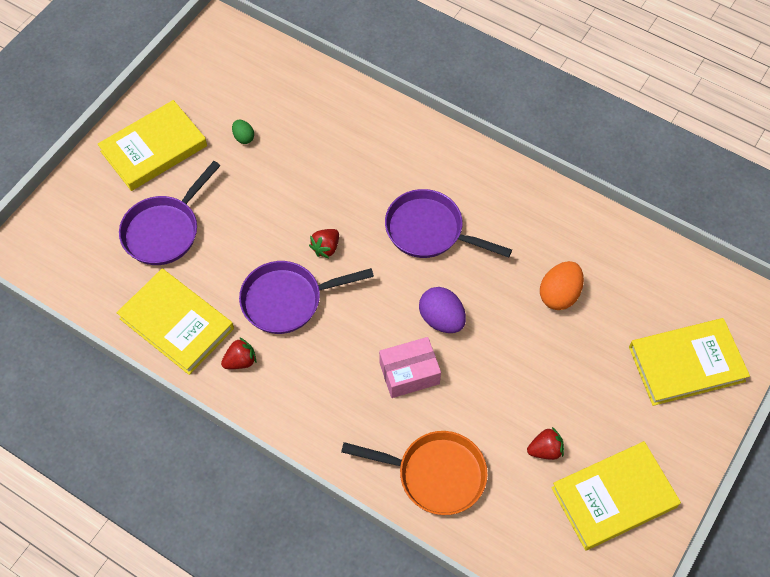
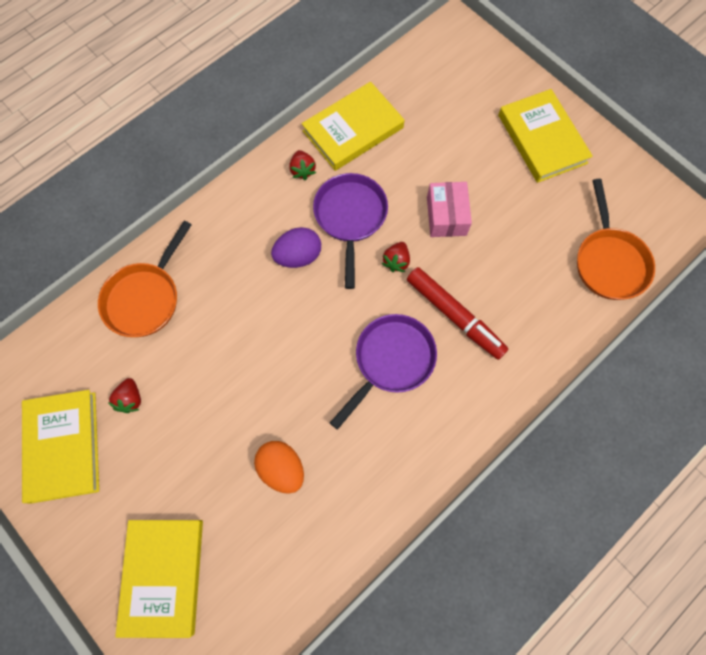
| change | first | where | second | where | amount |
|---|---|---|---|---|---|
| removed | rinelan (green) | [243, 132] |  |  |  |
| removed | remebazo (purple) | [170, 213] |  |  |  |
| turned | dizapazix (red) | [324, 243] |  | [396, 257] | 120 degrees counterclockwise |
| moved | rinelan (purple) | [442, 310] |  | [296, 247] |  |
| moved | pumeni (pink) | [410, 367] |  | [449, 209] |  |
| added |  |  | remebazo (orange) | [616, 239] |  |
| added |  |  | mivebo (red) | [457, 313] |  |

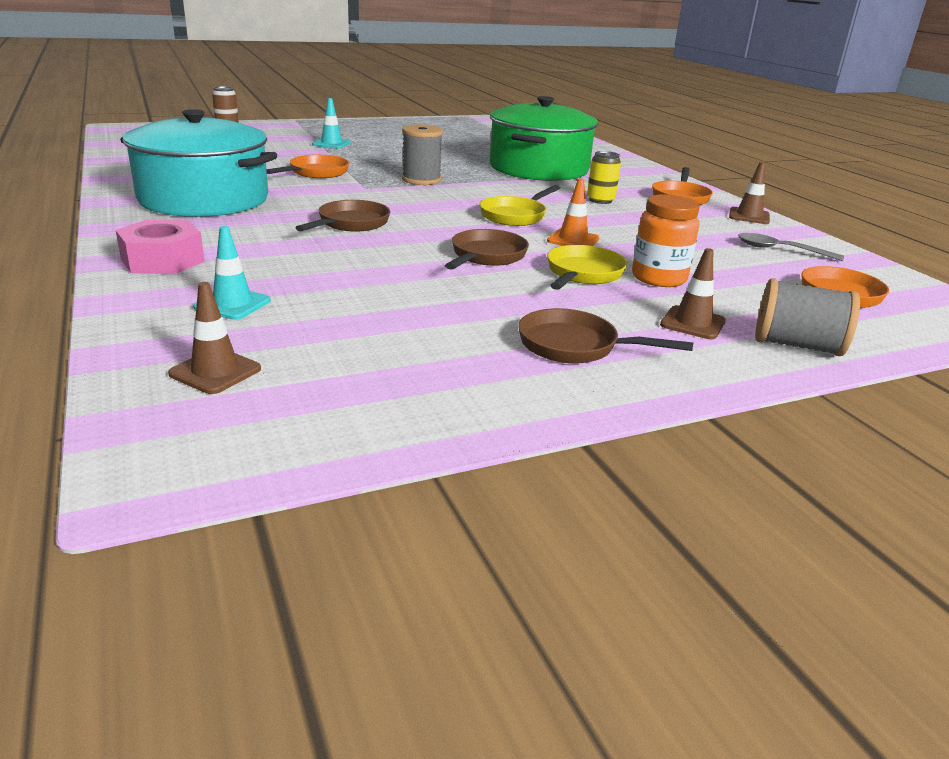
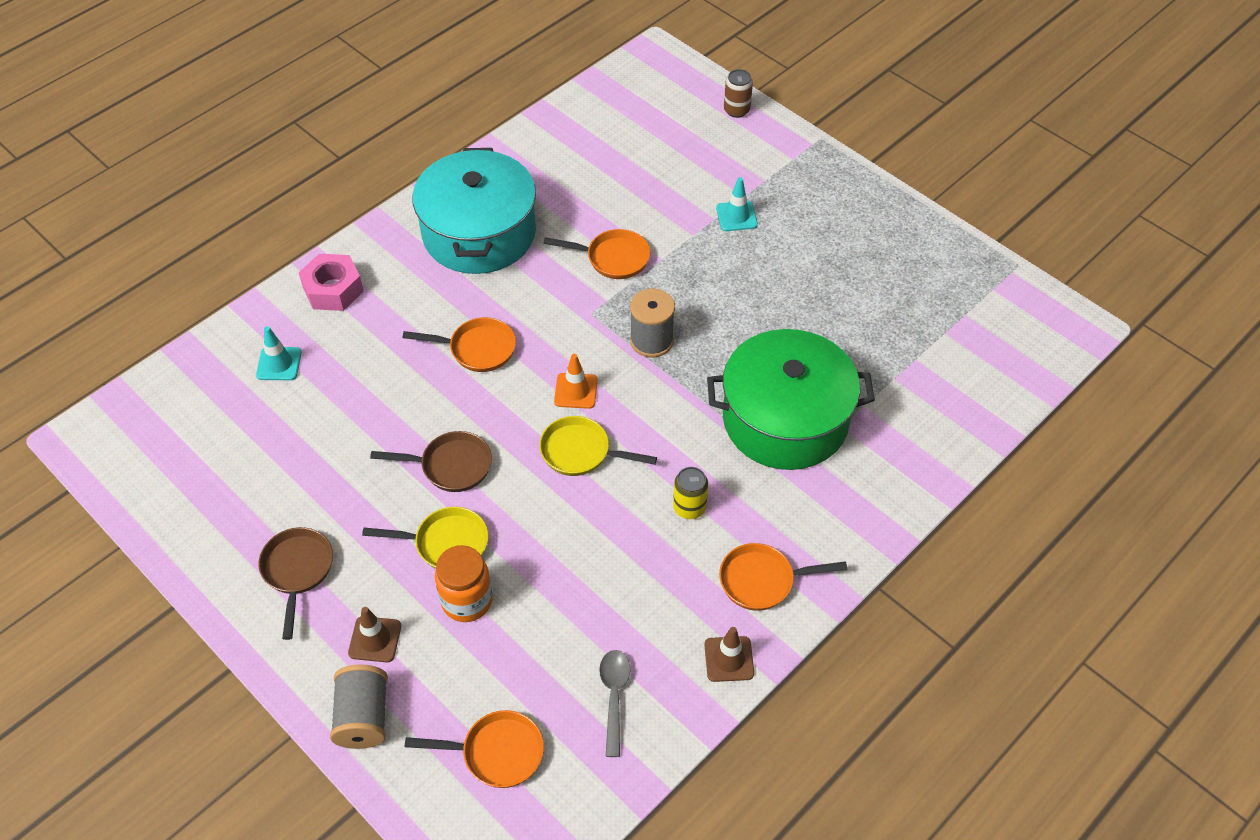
| change | first | where | second | where | amount |
|---|---|---|---|---|---|
| moved | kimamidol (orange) | [573, 212] |  | [576, 381] |  |
| recoloured | remebazo (brown) | [342, 216] | remebazo (orange) | [459, 344] |  |
| removed | kimamidol (brown) | [214, 338] |  |  |  |

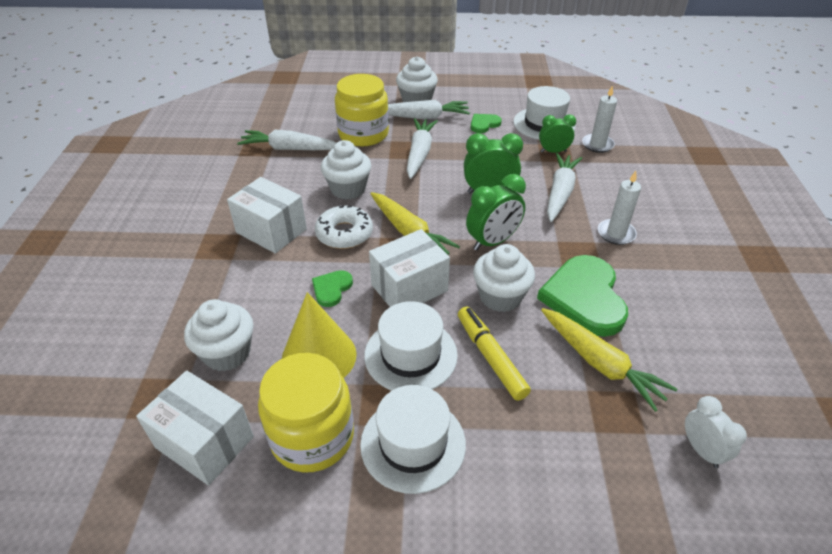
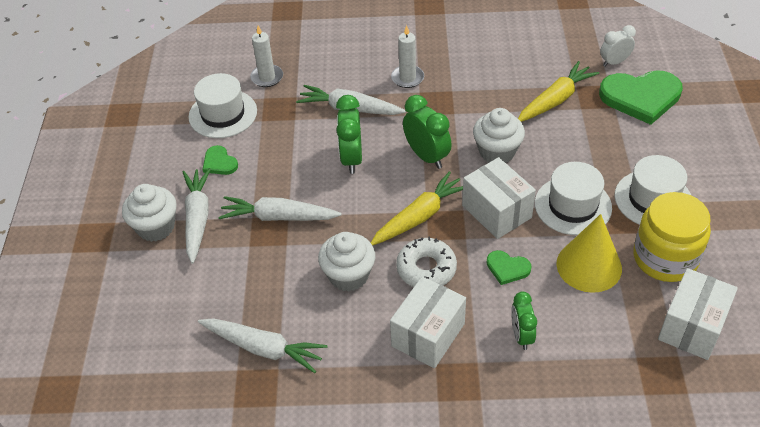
| change | first | where | second | where | amount |
|---|---|---|---|---|---|
| removed | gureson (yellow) | [362, 110] |  |  |  |
| moved | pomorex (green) | [557, 133] |  | [524, 320] |  |
| turned | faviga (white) | [287, 140] |  | [262, 345] | 75 degrees counterclockwise |
| moved | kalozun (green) | [582, 296] |  | [641, 97] |  |
| removed | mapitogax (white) | [218, 335] |  |  |  |
| removed | mivebo (yellow) | [494, 353] |  |  |  |

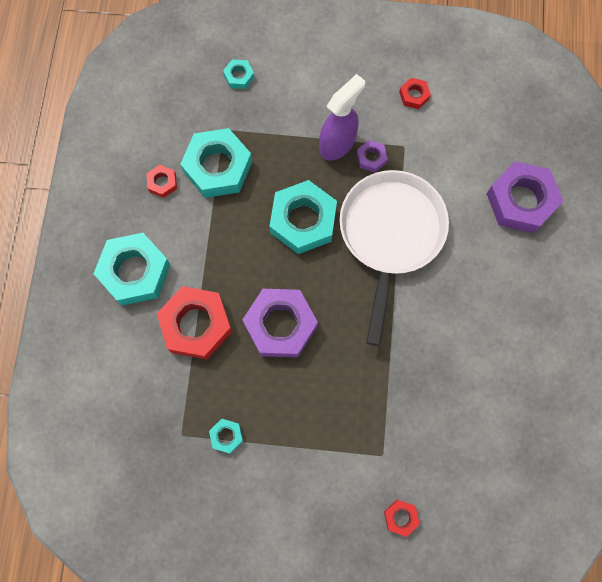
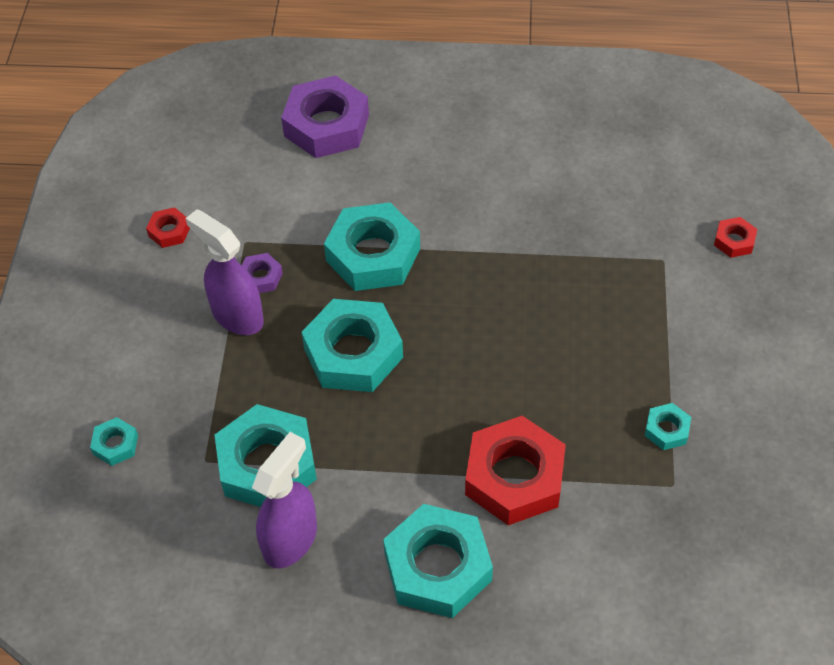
| change | first | where | second | where | amount |
|---|---|---|---|---|---|
| replaced | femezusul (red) | [161, 181] | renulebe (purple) | [284, 500] |  |
| replaced | remebazo (white) | [394, 258] | femezusul (turquoise) | [372, 246] |  |
| removed | femezusul (purple) | [280, 323] |  |  |  |

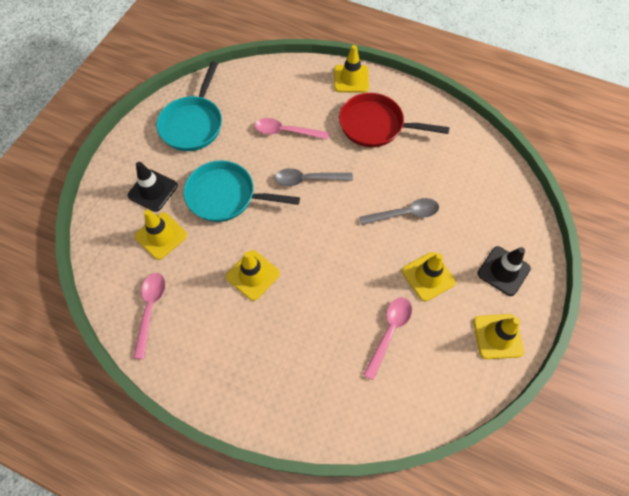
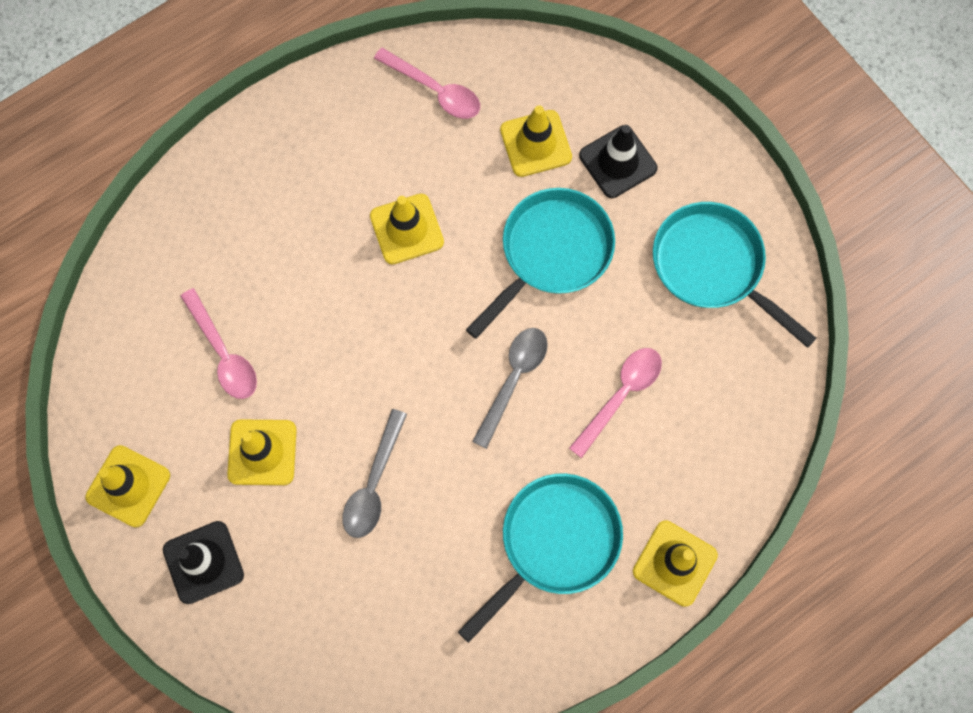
| change | first | where | second | where | amount |
|---|---|---|---|---|---|
| recoloured | remebazo (red) | [394, 120] | remebazo (turquoise) | [540, 558] |  |

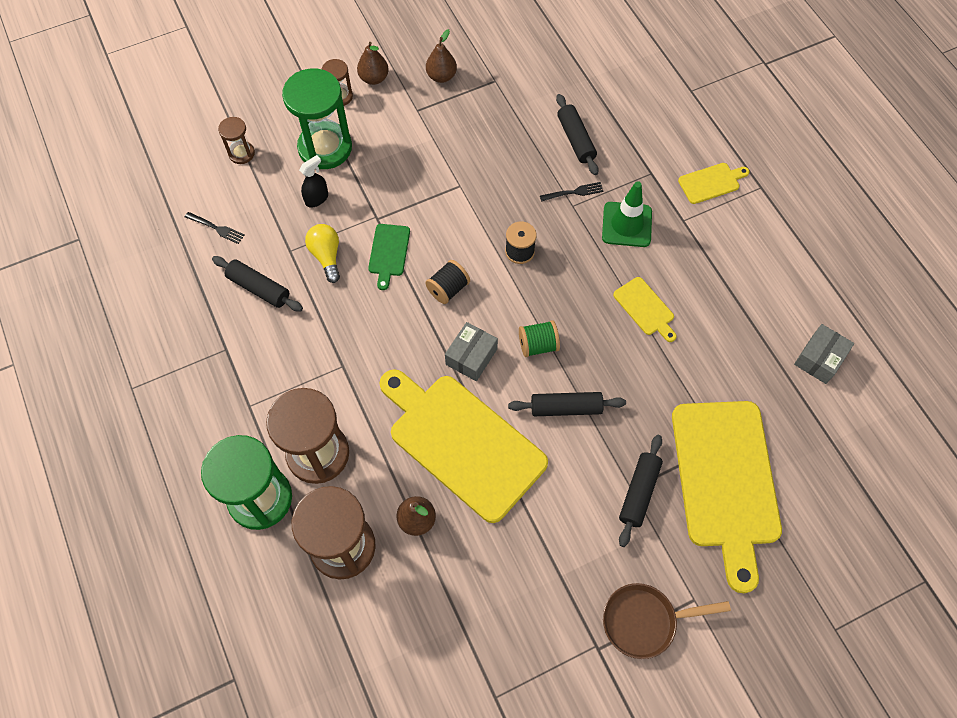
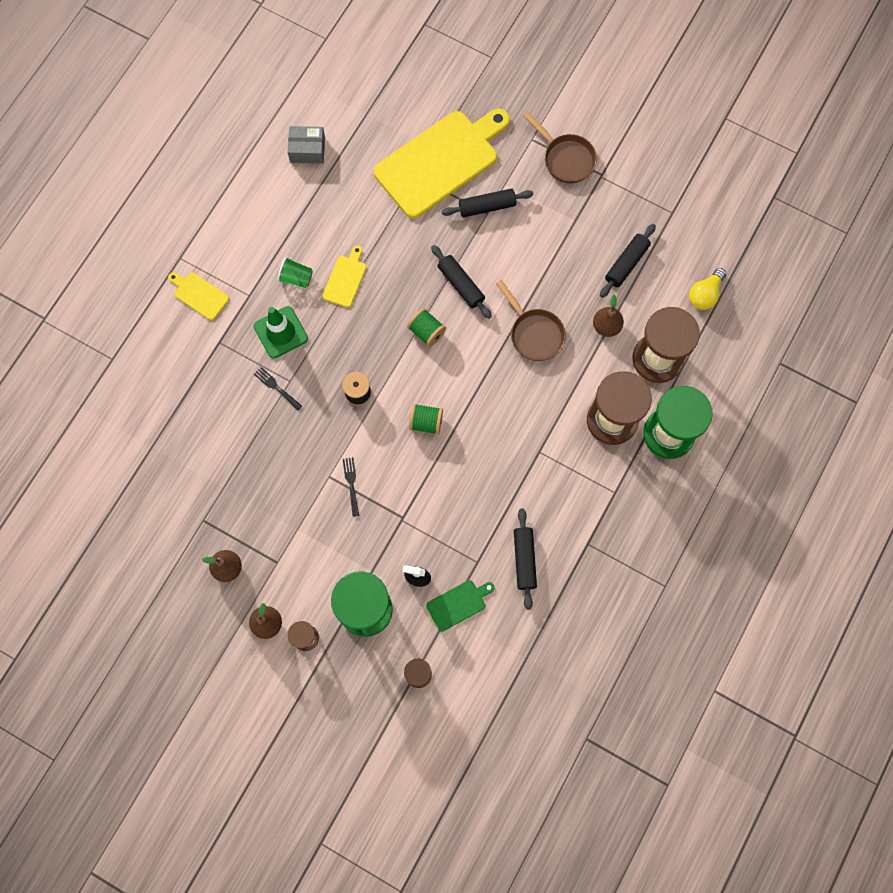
| change | first | where | second | where | amount |
|---|---|---|---|---|---|
| moved | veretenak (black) | [577, 134] |  | [628, 261] |  |
| moved | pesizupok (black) | [215, 228] |  | [351, 487] |  |
| moved | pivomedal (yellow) | [322, 253] |  | [707, 289] |  |
| moved | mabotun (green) | [389, 257] |  | [460, 606] |  |
| recoloured | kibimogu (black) | [447, 282] | kibimogu (green) | [426, 419] |  |
| removed | pumeni (grey) | [471, 351] |  |  |  |
| replaced | mabotun (yellow) | [463, 446] | remebazo (brown) | [531, 320] |  |
| added |  |  | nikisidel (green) | [295, 272] |  |

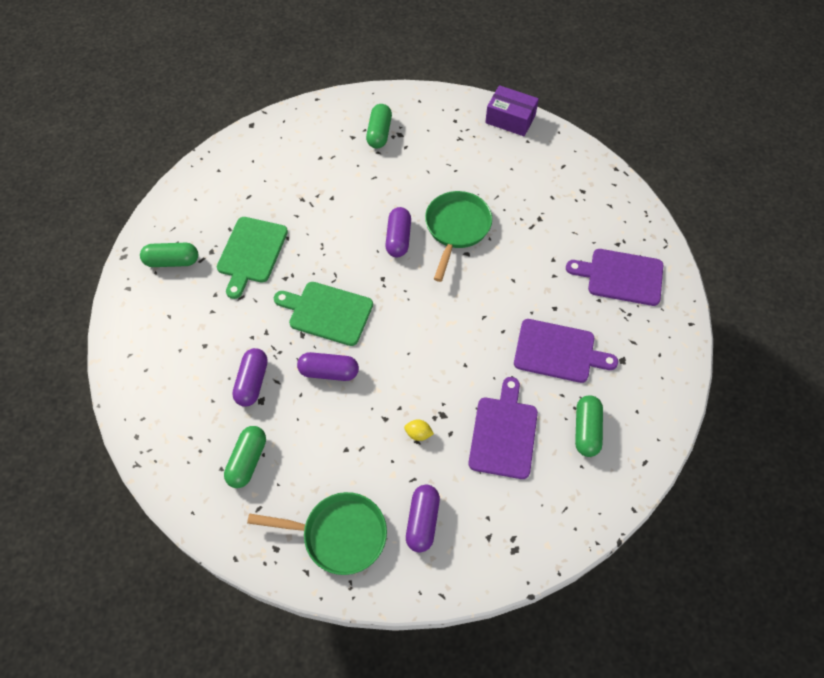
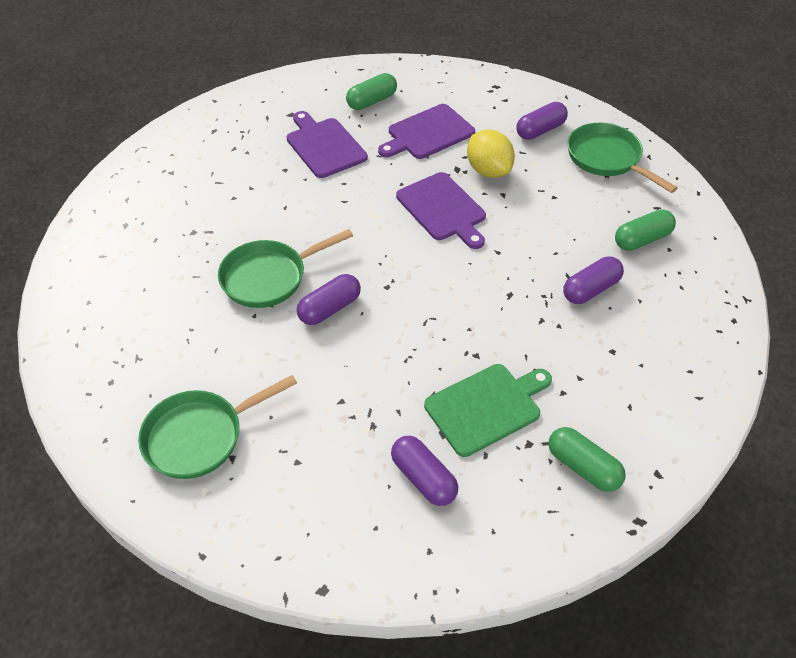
| change | first | where | second | where | amount |
|---|---|---|---|---|---|
| removed | pumeni (purple) | [512, 110] |  |  |  |
| replaced | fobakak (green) | [379, 126] | remebazo (green) | [217, 427] |  |
| moved | mabotun (purple) | [614, 277] |  | [441, 210] |  |
| removed | mabotun (green) | [323, 314] |  |  |  |
| moved | fobakak (purple) | [328, 366] |  | [424, 471] |  |
| resized | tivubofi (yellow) | [419, 430] |  | [491, 153] | x2.15 |

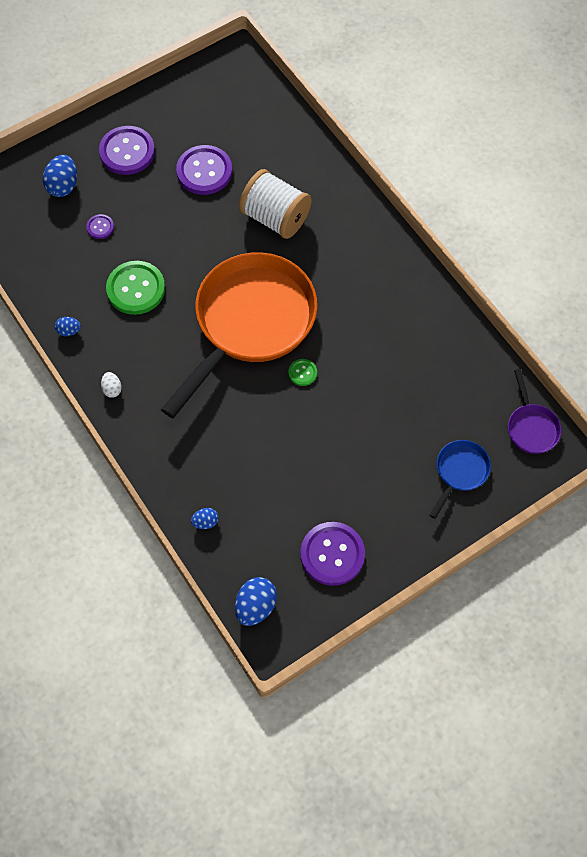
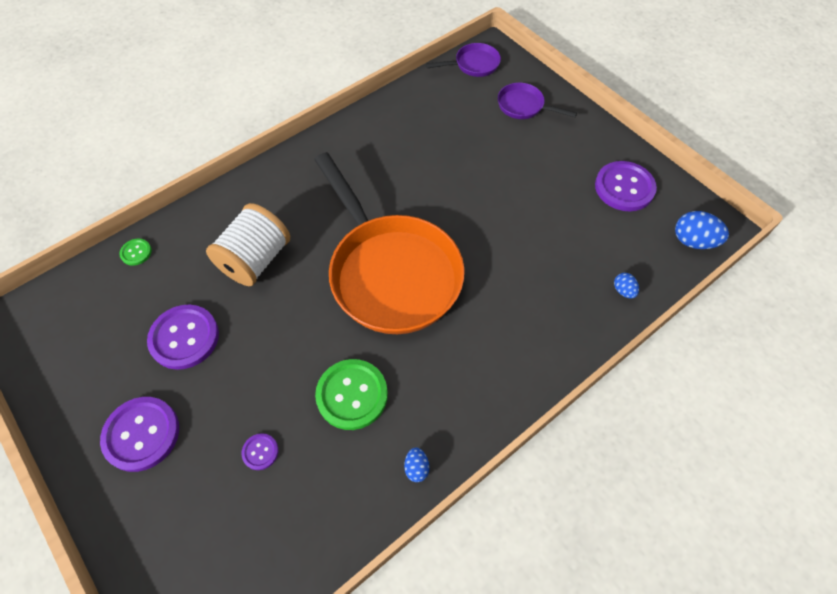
| change | first | where | second | where | amount |
|---|---|---|---|---|---|
| removed | rinelan (blue) | [60, 176] |  |  |  |
| turned | remebazo (orange) | [239, 335] |  | [389, 243] | 150 degrees counterclockwise |
| moved | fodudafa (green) | [302, 372] |  | [135, 252] |  |
| removed | rinelan (white) | [111, 385] |  |  |  |
| recoloured | remebazo (blue) | [460, 479] | remebazo (purple) | [537, 101] |  |

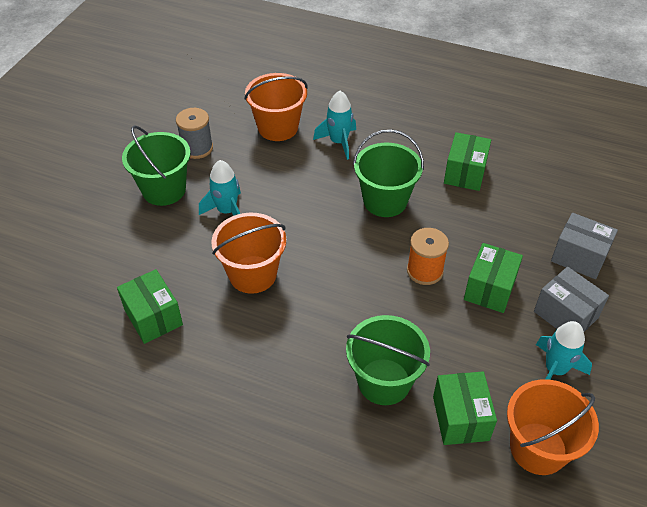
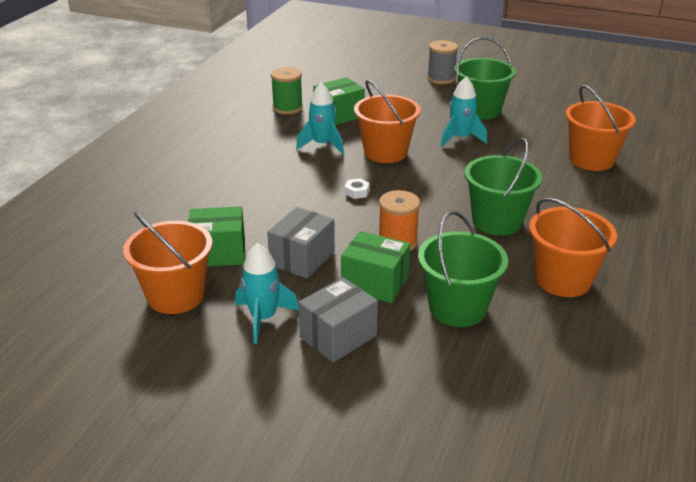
| change | first | where | second | where | amount |
|---|---|---|---|---|---|
| moved | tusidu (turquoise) | [334, 125] |  | [320, 118] |  |
| moved | kibimogu (grey) | [194, 133] |  | [442, 62] |  |
| replaced | pumeni (green) | [467, 161] | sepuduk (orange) | [573, 247] |  |
| moved | pumeni (grey) | [584, 246] |  | [301, 243] |  |
| moved | sepuduk (green) | [388, 360] |  | [463, 269] |  |
| added |  |  | kibimogu (green) | [287, 90] |  |
| added |  |  | femezusul (white) | [357, 188] |  |

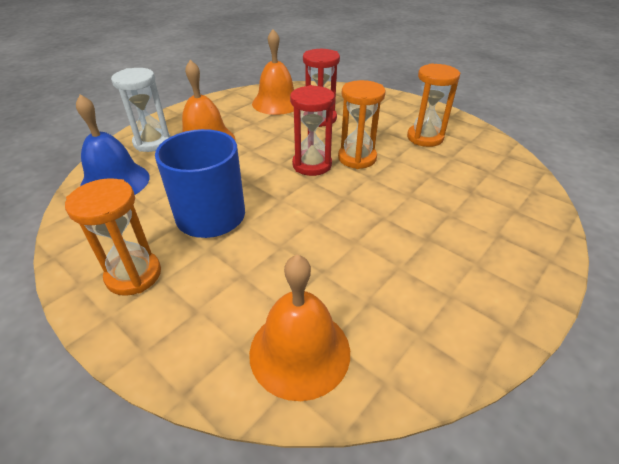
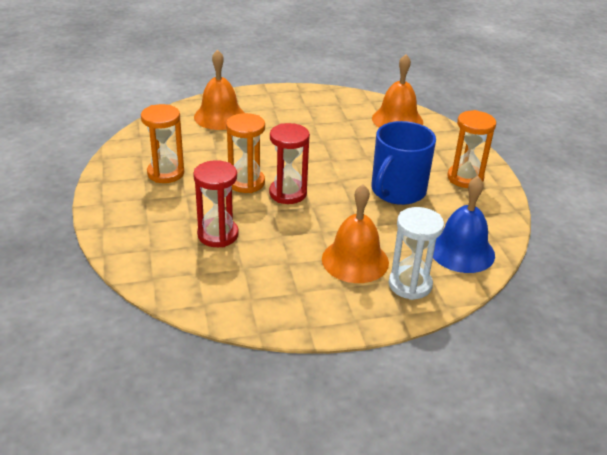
| change | first | where | second | where | amount |
|---|---|---|---|---|---|
| moved | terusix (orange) | [273, 72] |  | [219, 90] |  |

